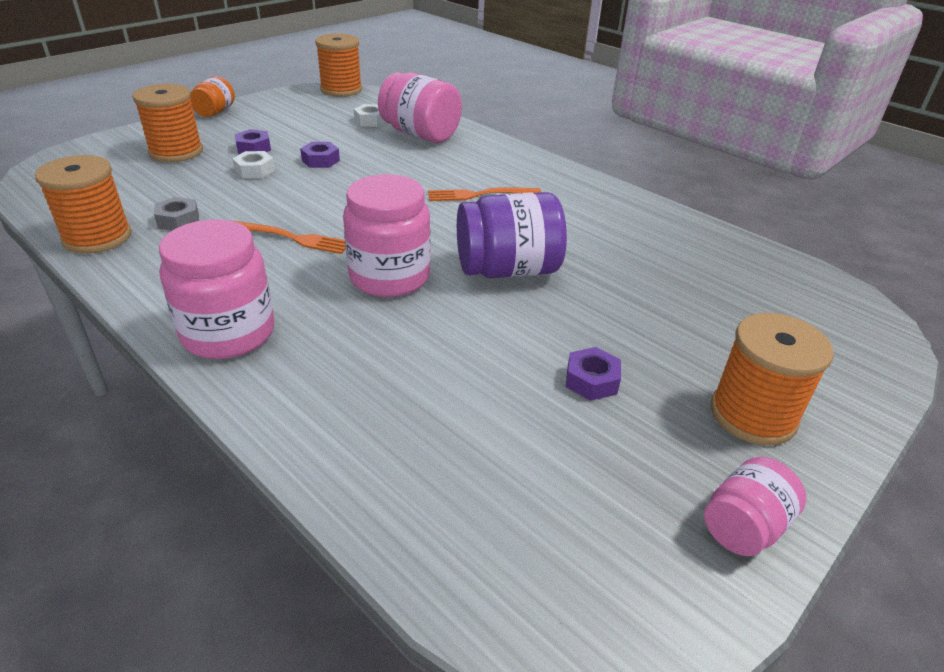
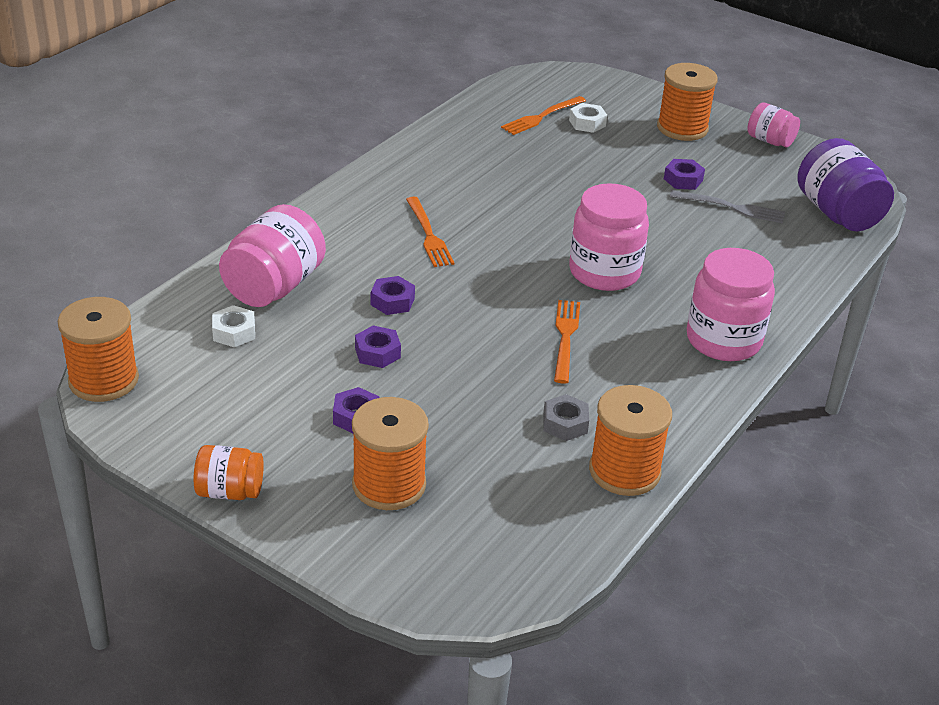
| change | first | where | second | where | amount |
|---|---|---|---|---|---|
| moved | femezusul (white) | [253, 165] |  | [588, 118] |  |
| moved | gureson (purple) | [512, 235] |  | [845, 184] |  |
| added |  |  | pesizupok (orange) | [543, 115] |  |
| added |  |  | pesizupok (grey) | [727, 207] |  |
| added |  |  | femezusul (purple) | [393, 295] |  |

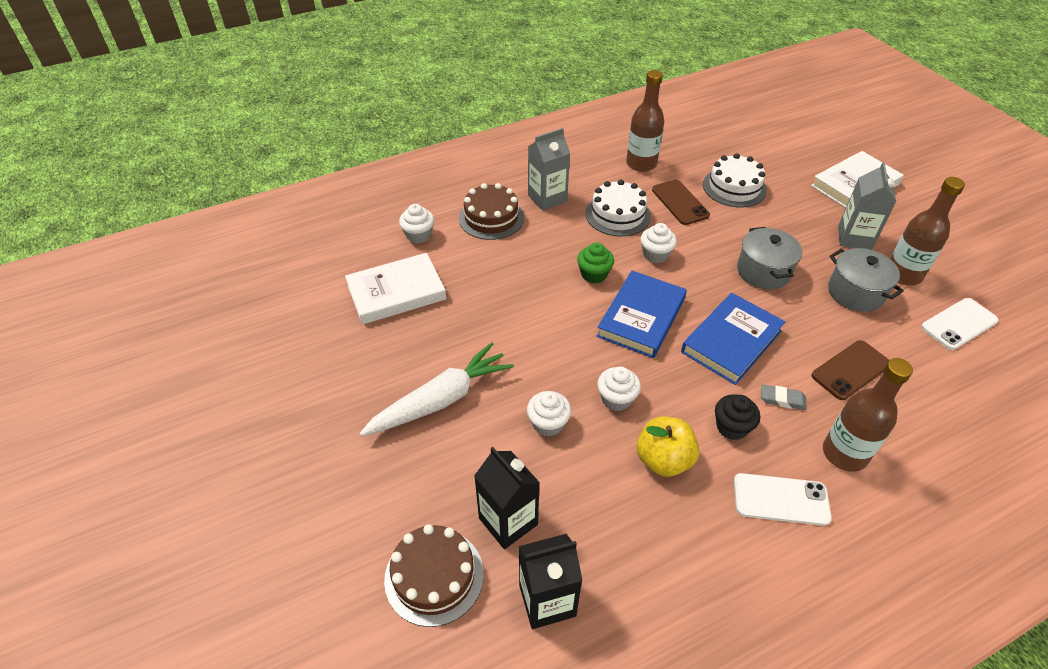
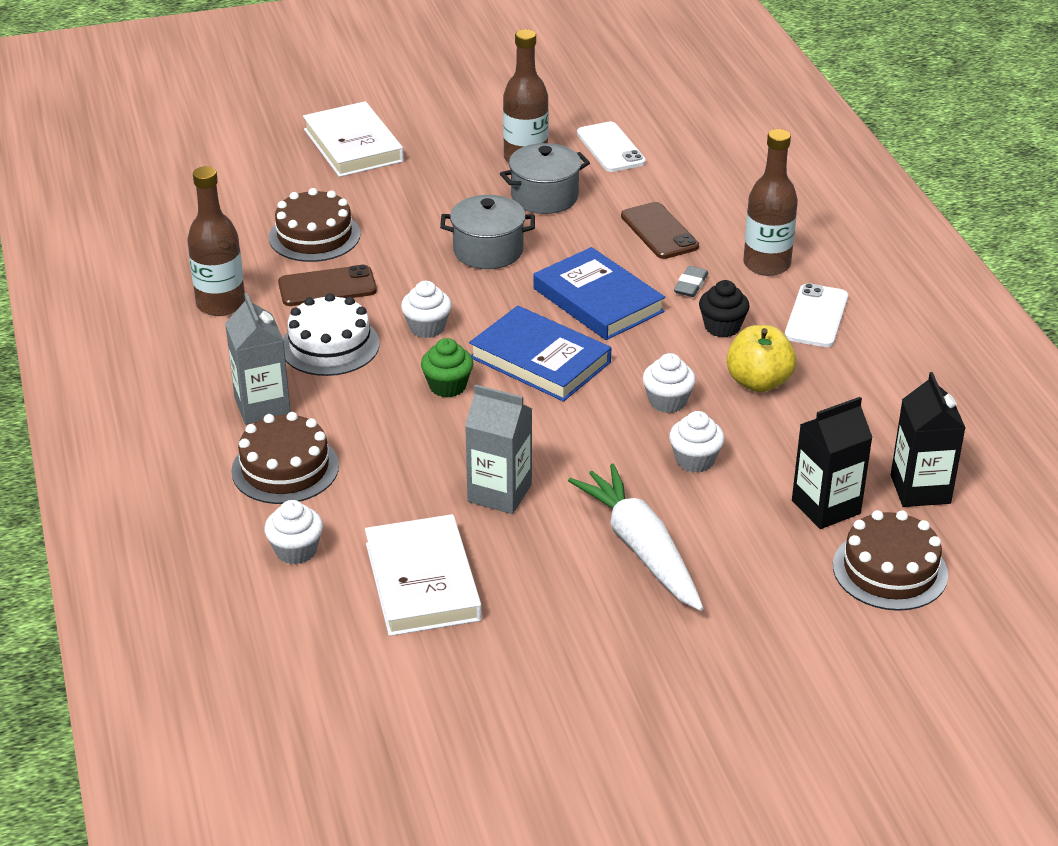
| change | first | where | second | where | amount |
|---|---|---|---|---|---|
| recoloured | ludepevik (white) | [735, 180] | ludepevik (brown) | [314, 225] |  |
| moved | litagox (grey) | [867, 206] |  | [498, 449] |  |

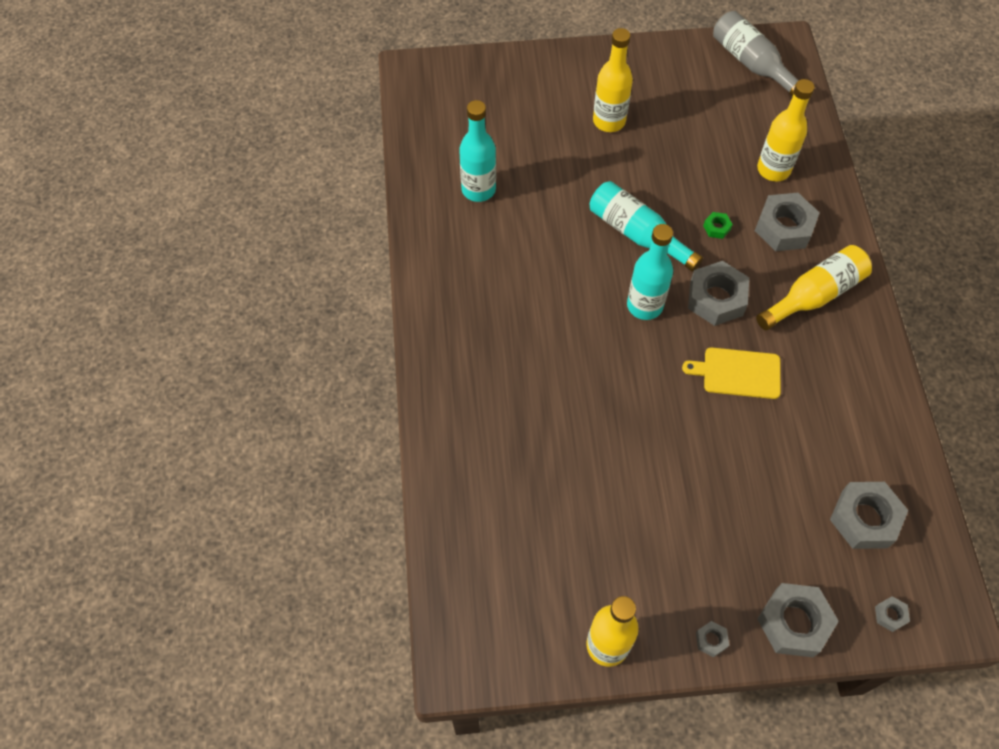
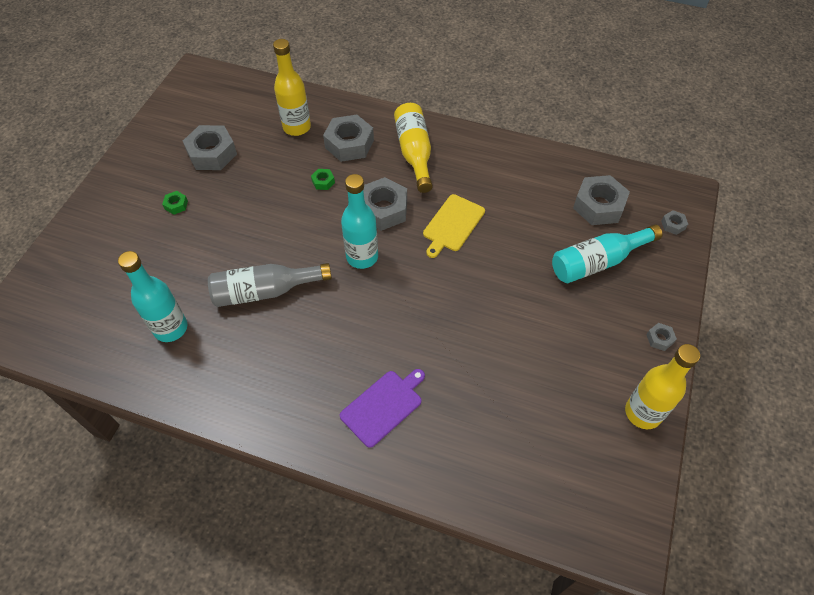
| change | first | where | second | where | amount |
|---|---|---|---|---|---|
| moved | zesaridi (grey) | [756, 54] |  | [270, 285] |  |
| replaced | zesaridi (yellow) | [613, 80] | femezusul (green) | [175, 202] |  |
| moved | zesaridi (turquoise) | [646, 226] |  | [607, 253] |  |
| moved | femezusul (grey) | [798, 620] |  | [210, 147] |  |
| added |  |  | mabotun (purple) | [382, 408] |  |

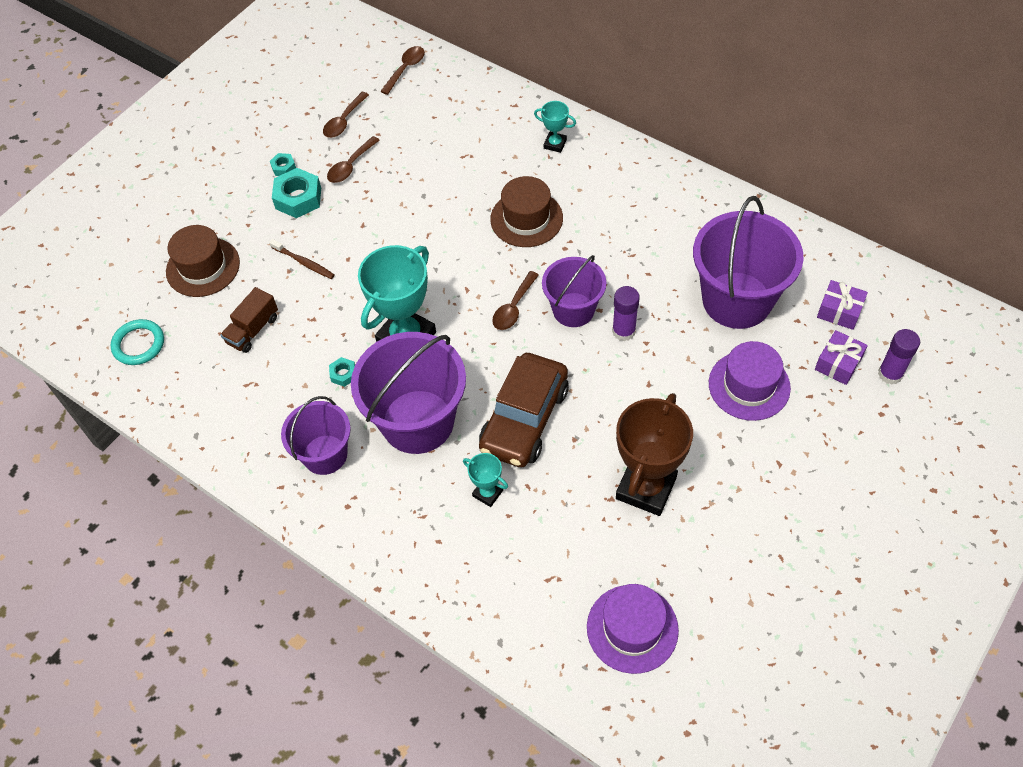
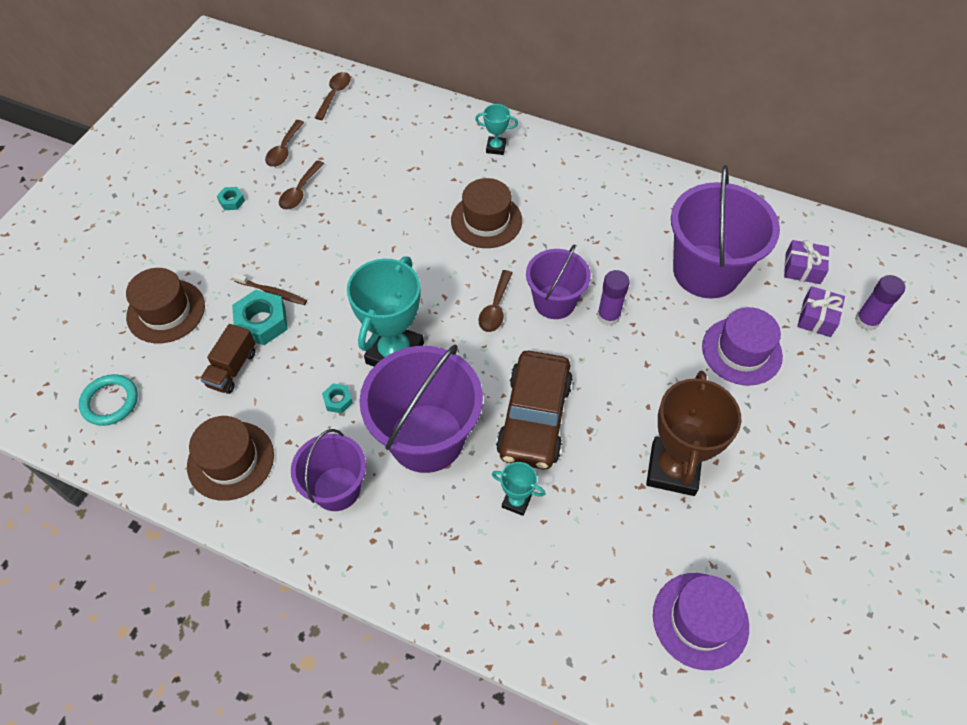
| change | first | where | second | where | amount |
|---|---|---|---|---|---|
| moved | femezusul (turquoise) | [296, 193] |  | [260, 317] |  |
| added |  |  | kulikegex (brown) | [230, 458] |  |

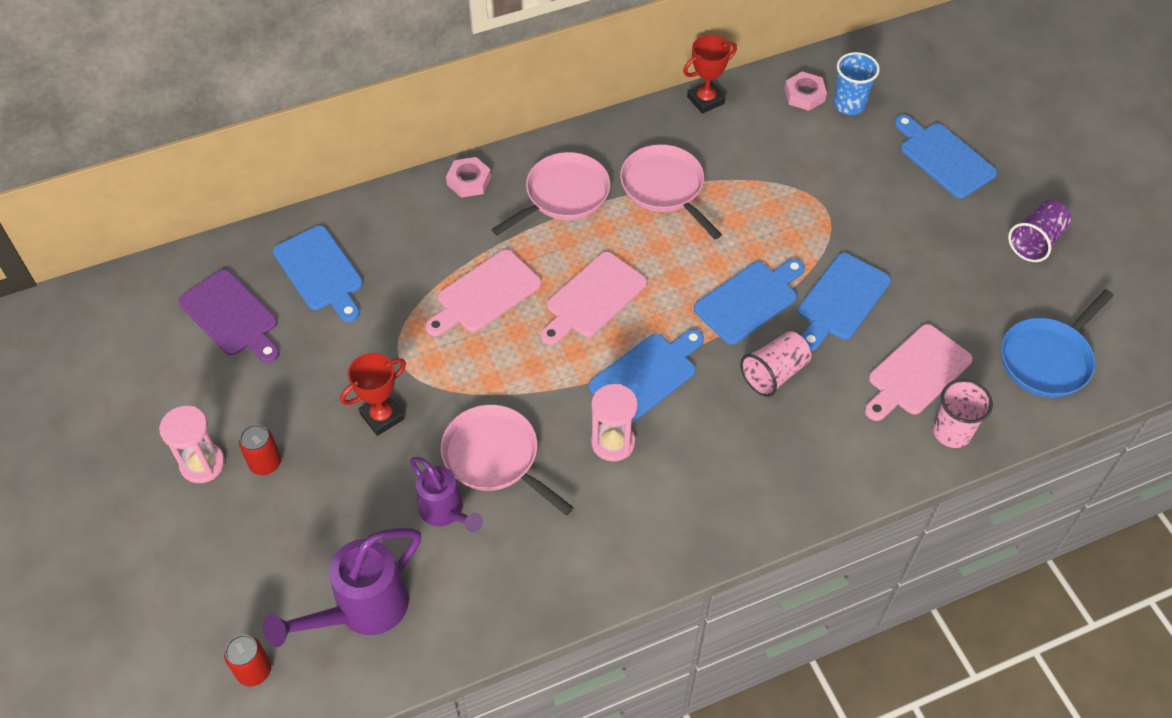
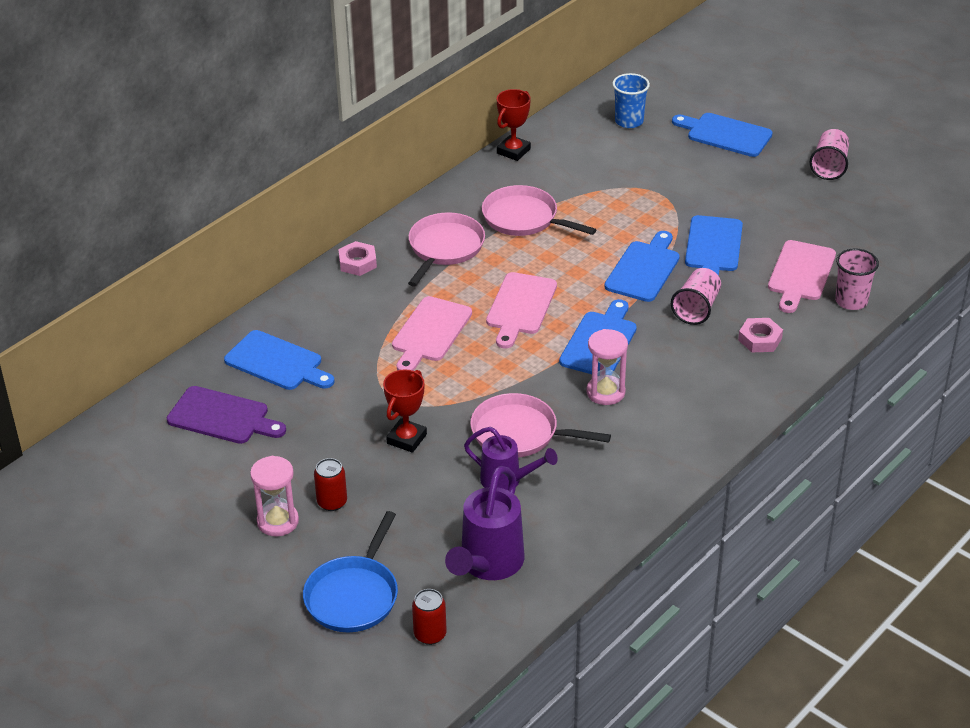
| change | first | where | second | where | amount |
|---|---|---|---|---|---|
| moved | femezusul (pink) | [806, 91] |  | [760, 335] |  |
| recoloured | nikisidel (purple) | [1040, 231] | nikisidel (pink) | [829, 154] |  |
| moved | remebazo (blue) | [1057, 343] |  | [350, 571] |  |

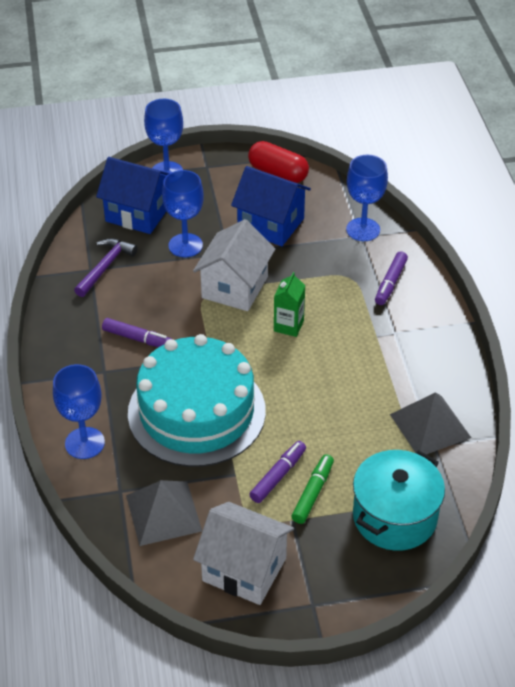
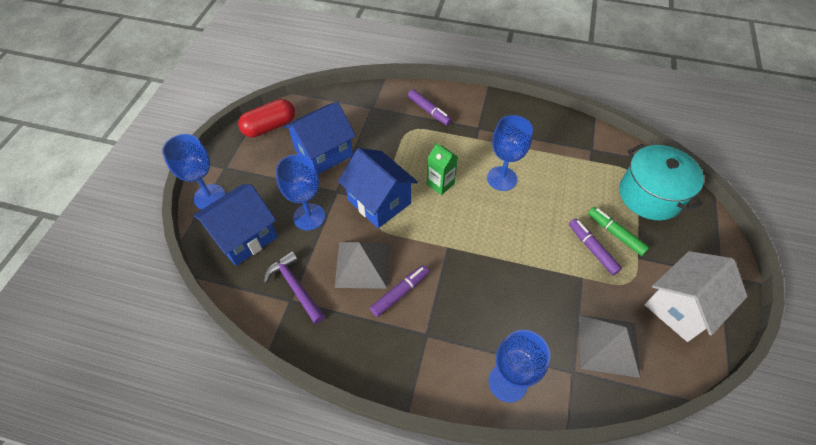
| change | first | where | second | where | amount |
|---|---|---|---|---|---|
| moved | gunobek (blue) | [367, 198] |  | [510, 153] |  |
| recoloured | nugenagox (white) | [234, 265] | nugenagox (blue) | [378, 188] |  |
| removed | ludepevik (turquoise) | [197, 400] |  |  |  |
| moved | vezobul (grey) | [430, 423] |  | [361, 265] |  |

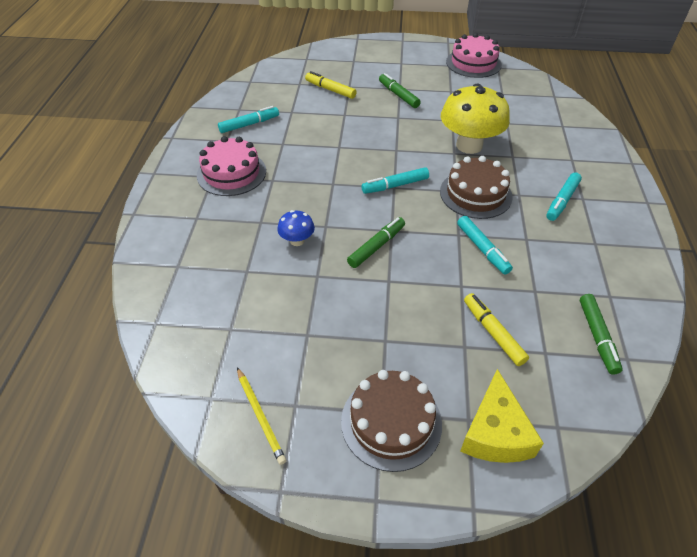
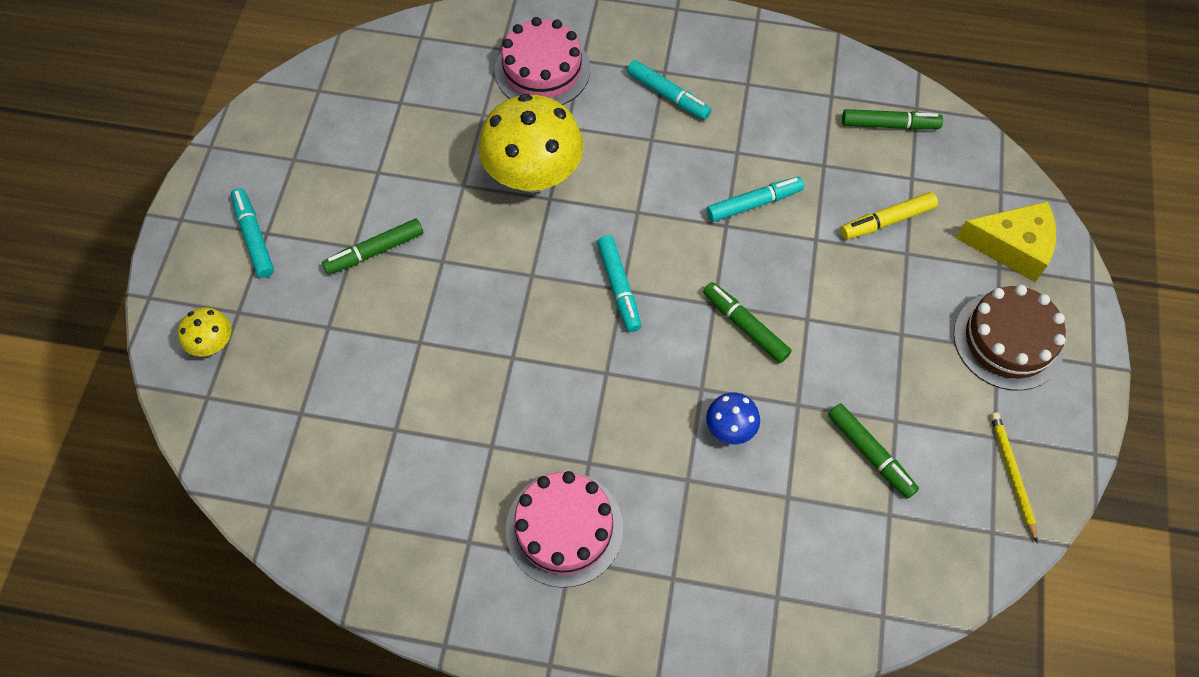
| change | first | where | second | where | amount |
|---|---|---|---|---|---|
| moved | ludepevik (pink) | [474, 55] |  | [542, 61] |  |
| removed | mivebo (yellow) | [330, 85] |  |  |  |
| moved | mivebo (turquoise) | [248, 119] |  | [252, 233] |  |
| removed | ludepevik (brown) | [476, 187] |  |  |  |
| turned | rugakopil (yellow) | [261, 416] |  | [1014, 477] | 75 degrees counterclockwise |
| added |  |  | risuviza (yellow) | [204, 332] |  |
| added |  |  | mivebo (green) | [873, 451] |  |

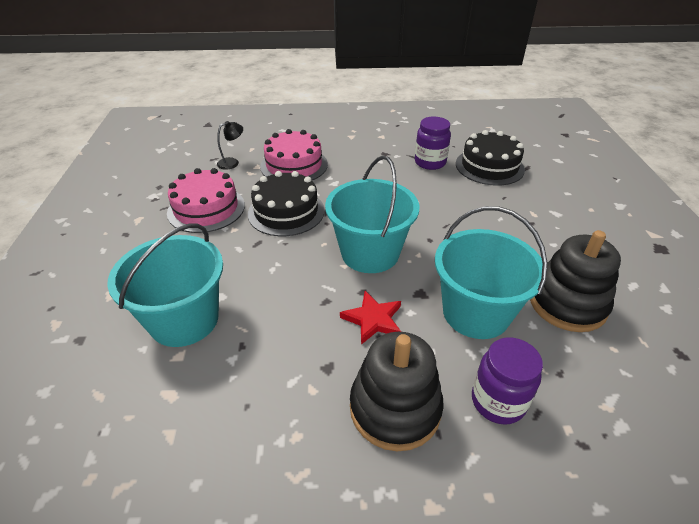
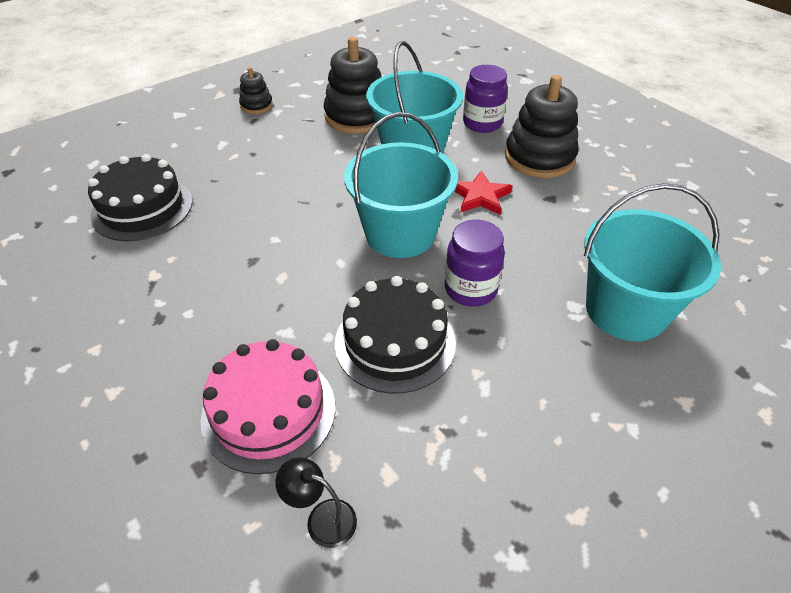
| change | first | where | second | where | amount |
|---|---|---|---|---|---|
| moved | gureson (purple) | [433, 143] |  | [475, 263] |  |
| removed | ludepevik (pink) | [206, 200] |  |  |  |
| added |  |  | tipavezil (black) | [256, 90] |  |

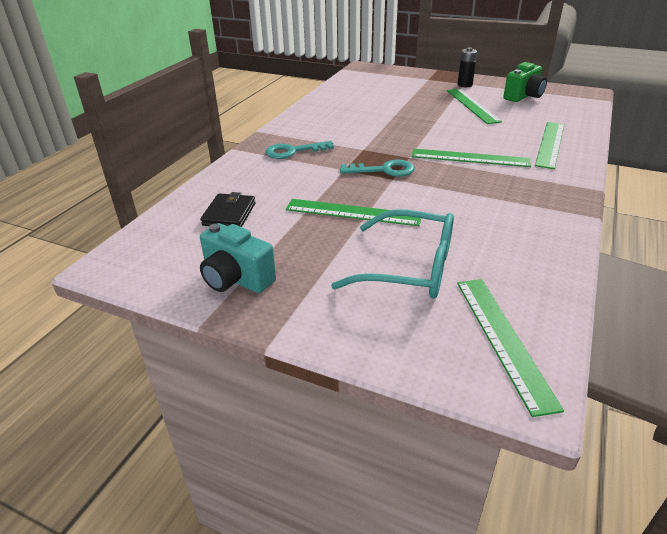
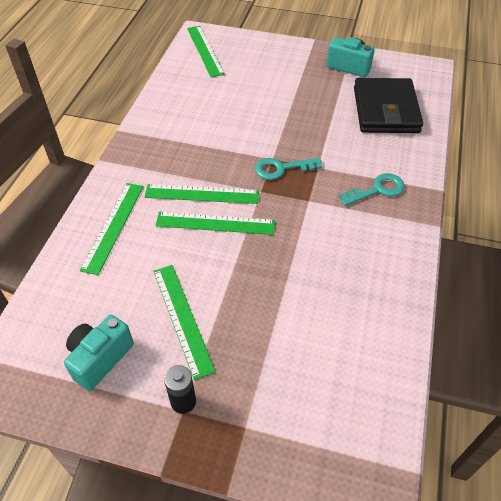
| change | first | where | second | where | amount |
|---|---|---|---|---|---|
| recoloured | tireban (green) | [525, 82] | tireban (turquoise) | [99, 353] |  |
| resized | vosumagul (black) | [228, 209] |  | [388, 105] | x1.96 |
| moved | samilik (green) | [353, 212] |  | [215, 223] |  |
| removed | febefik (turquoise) | [392, 254] |  |  |  |

